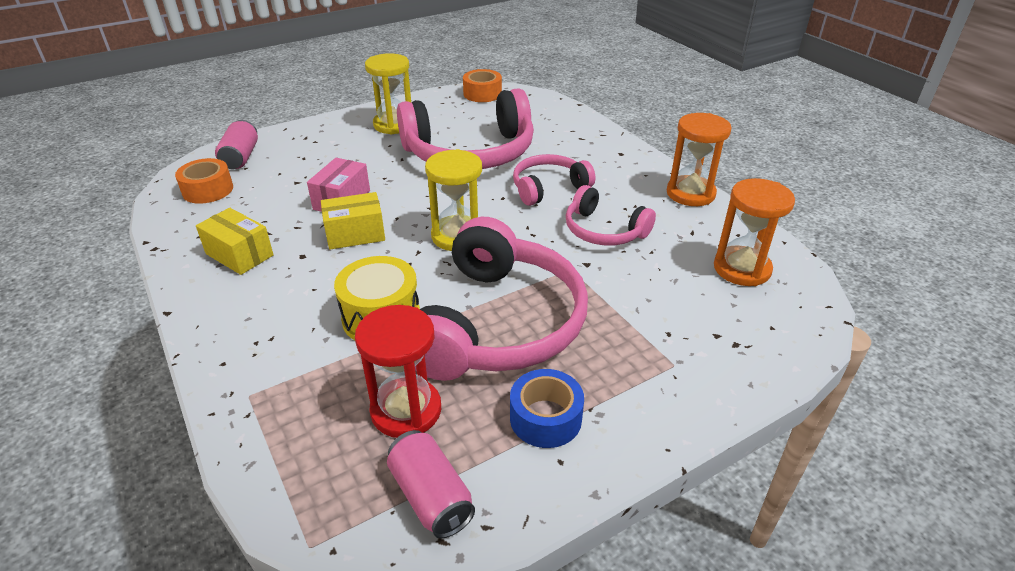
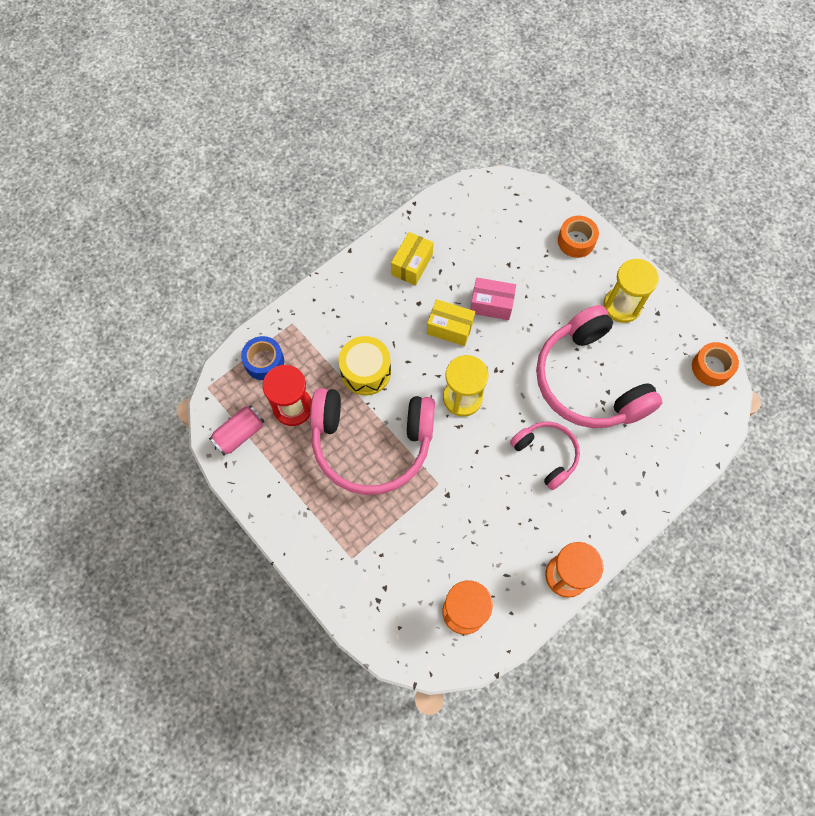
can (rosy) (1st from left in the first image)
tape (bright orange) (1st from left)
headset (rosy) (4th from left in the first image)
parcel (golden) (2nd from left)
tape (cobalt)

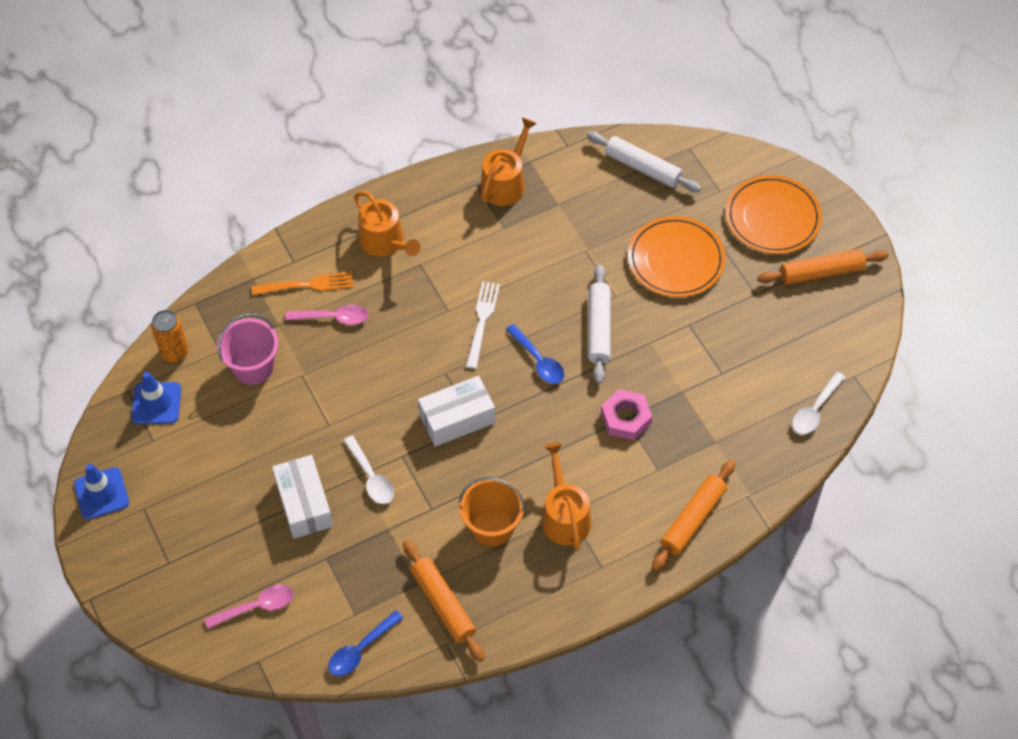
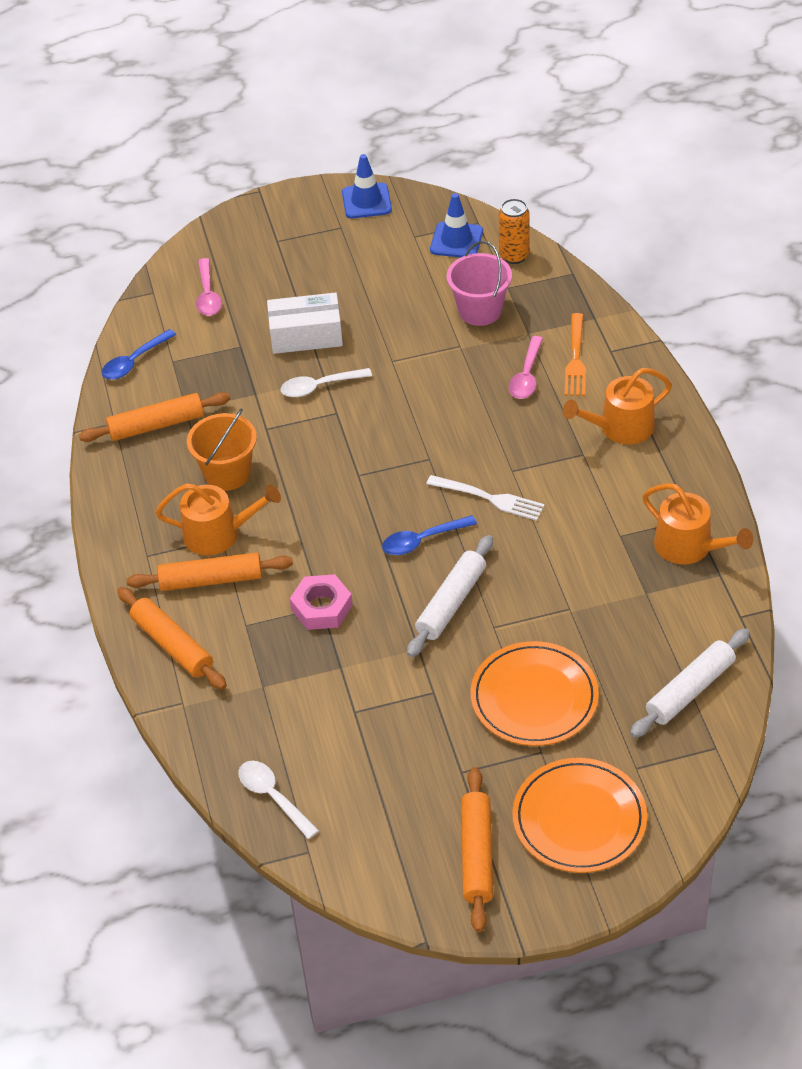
pastry roller (white) (1st from left)
parcel (white) (2nd from left in the first image)
teaspoon (cobalt) (1st from left)
pastry roller (bright orange) (3rd from left)

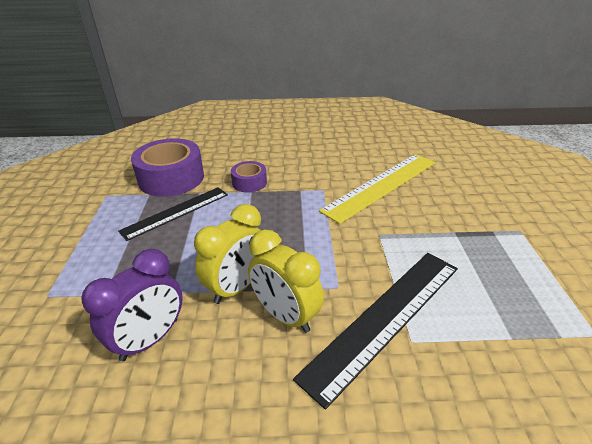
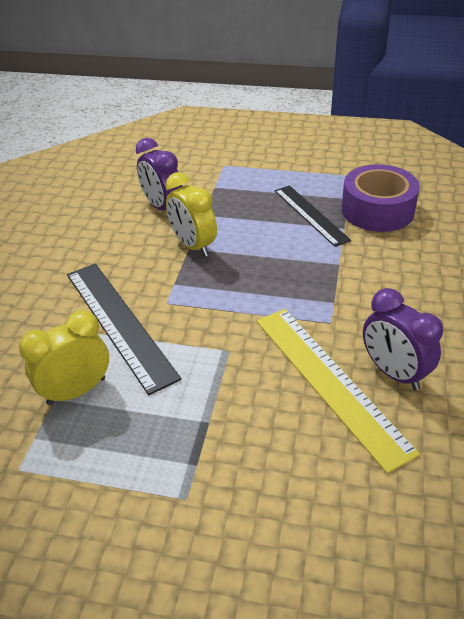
tape (purple) (2nd from left in the first image)
clock (golden) (1st from left)
clock (purple) (2nd from left)

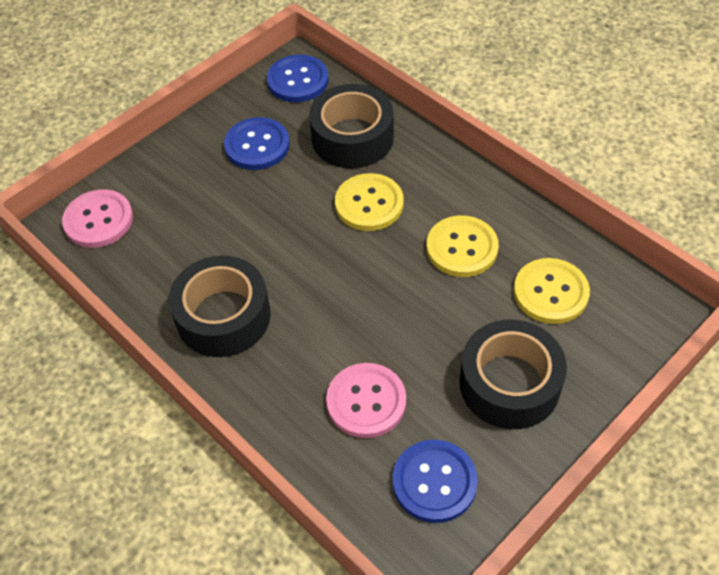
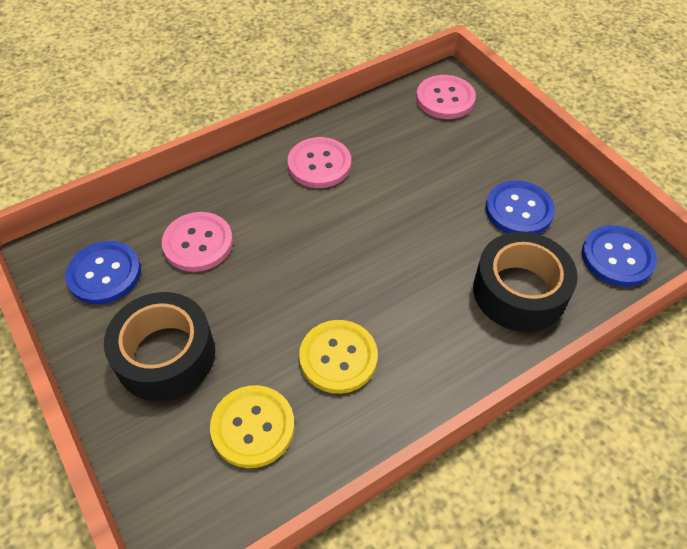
sewing button (golden) (1st from left in the first image)
sewing button (rosy) (2nd from left)

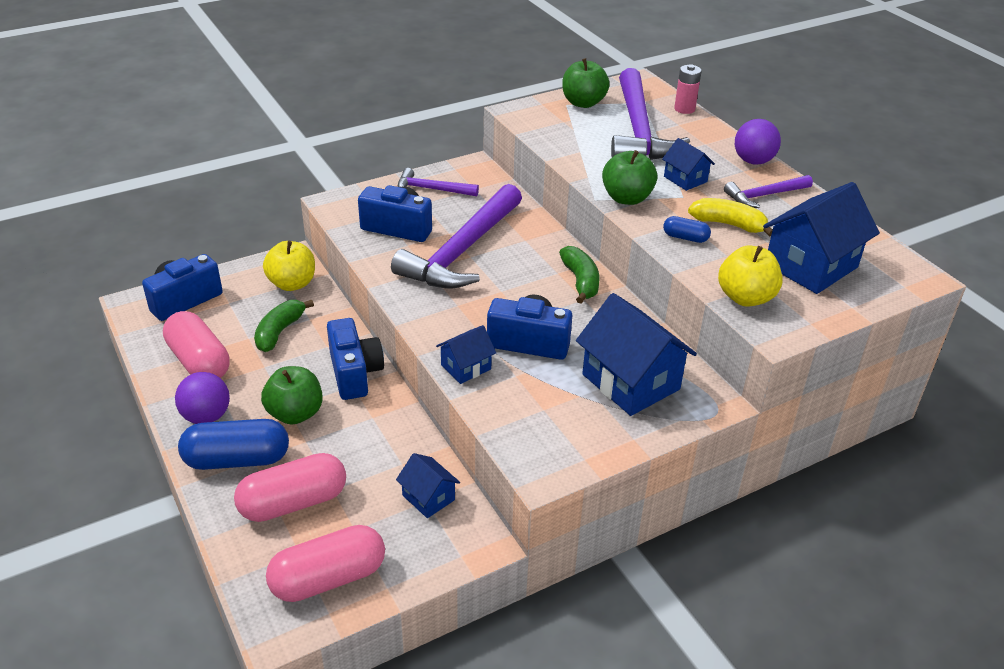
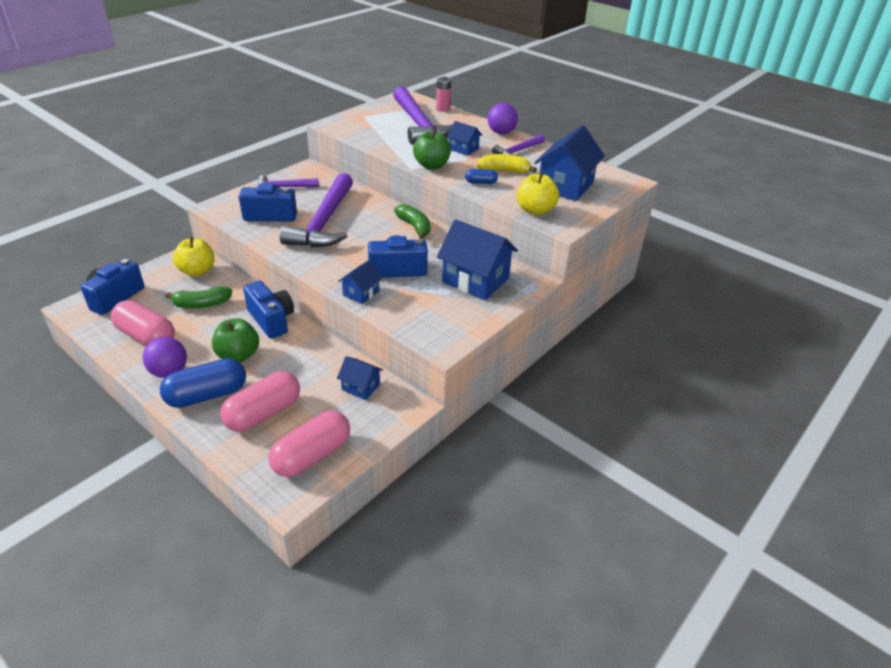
apple fruit (leaf-green) (2nd from left in the first image)
banana fruit (leaf-green) (1st from left)

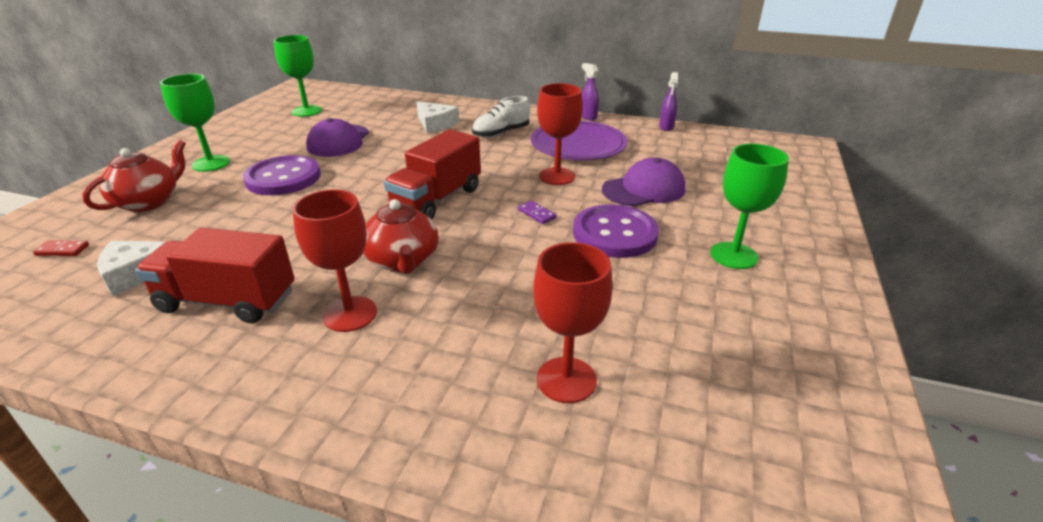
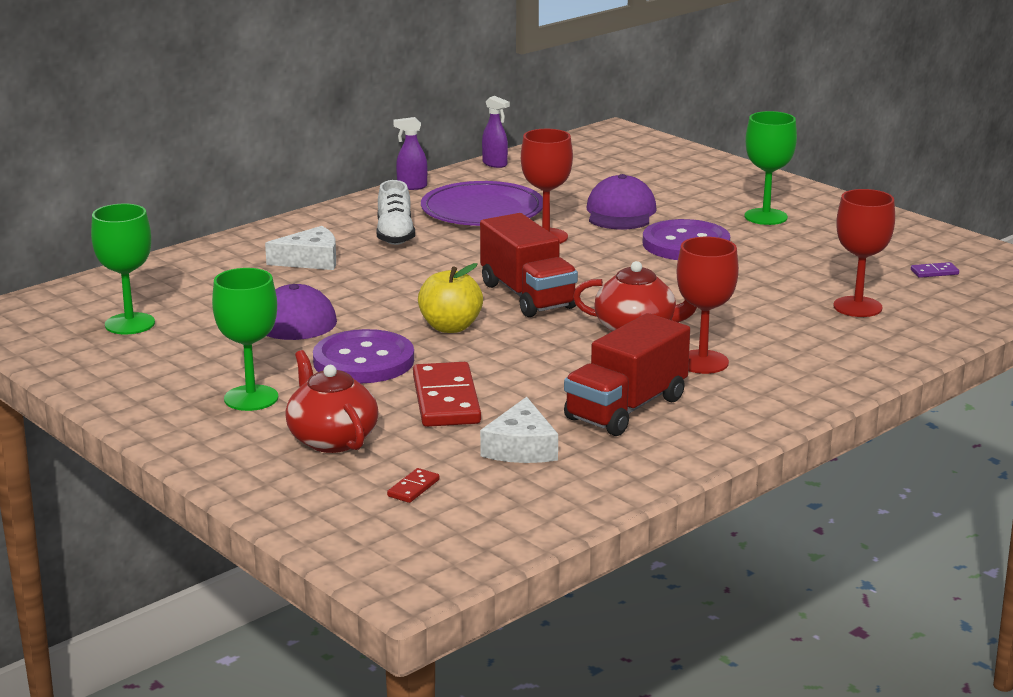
domino (purple)
apple fruit (golden)
domino (scarlet) (2nd from left)

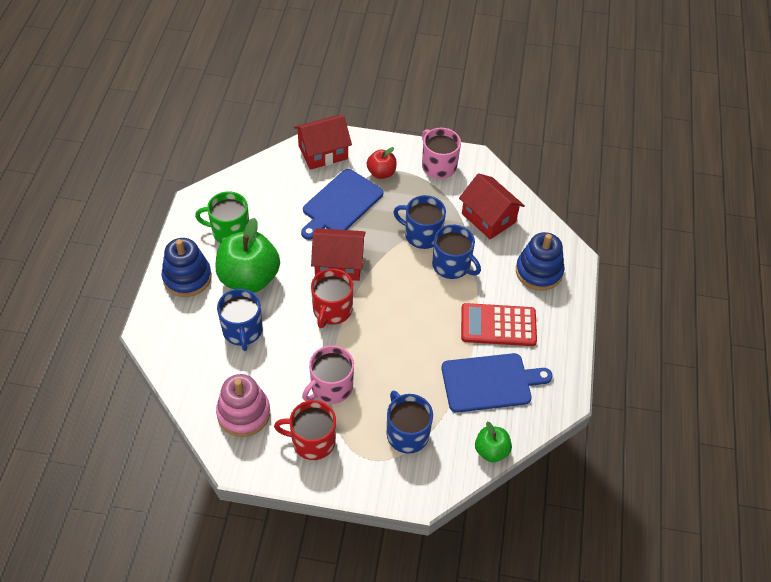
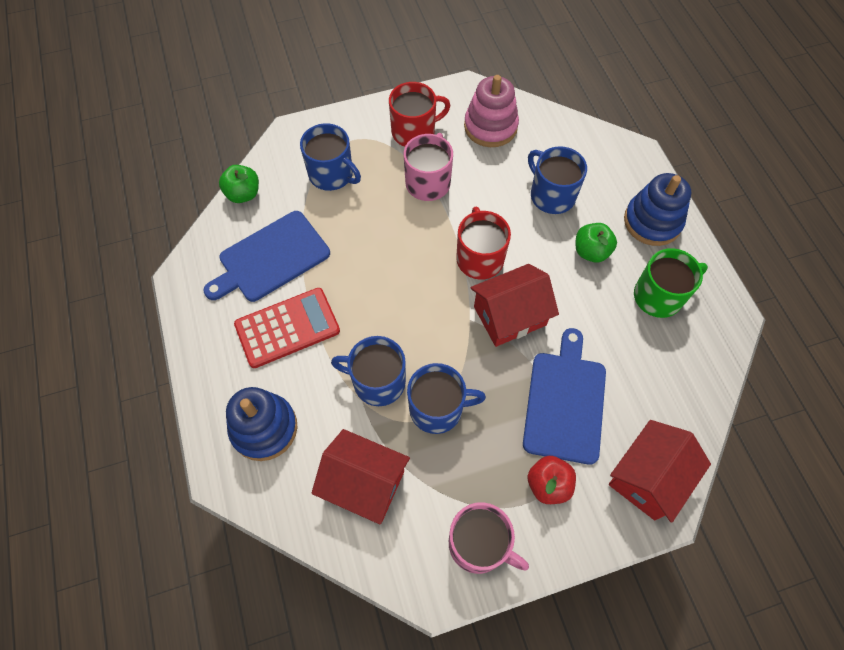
apple fruit (leaf-green) (2nd from left)

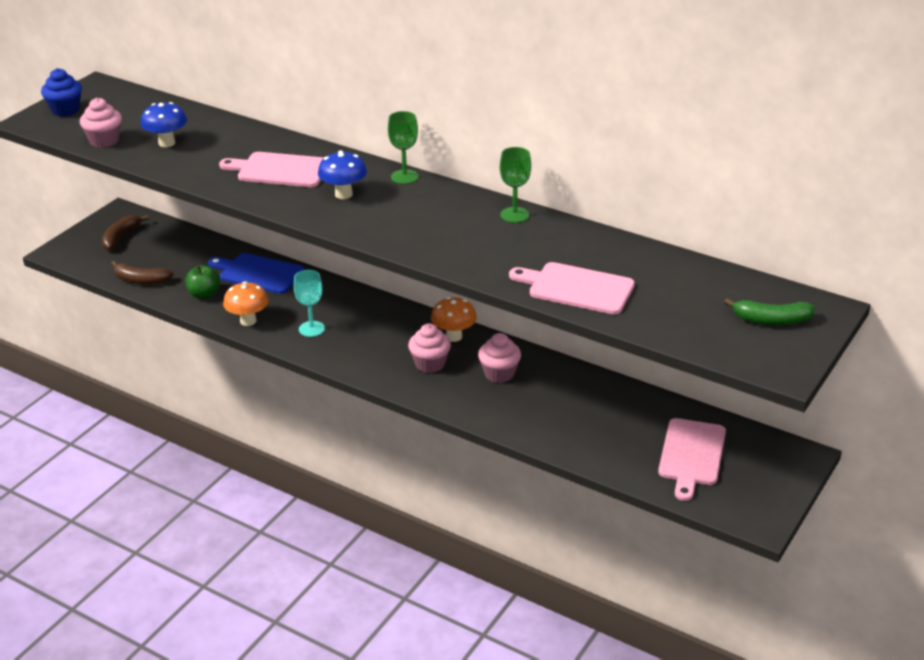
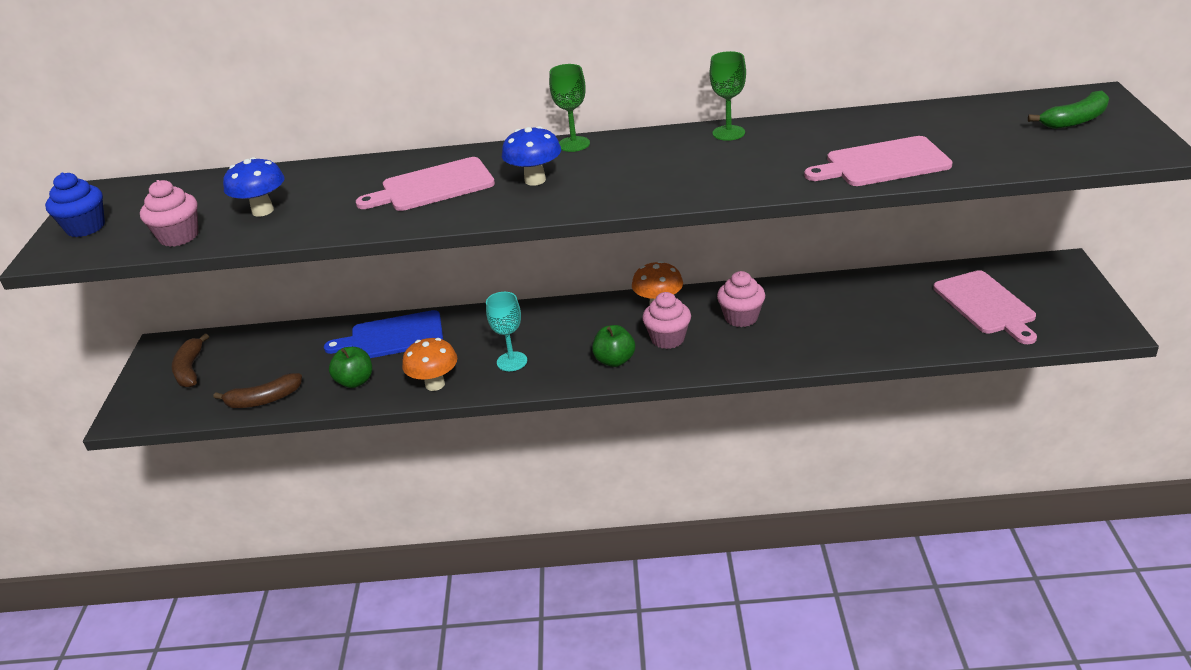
apple fruit (leaf-green) (2nd from left)

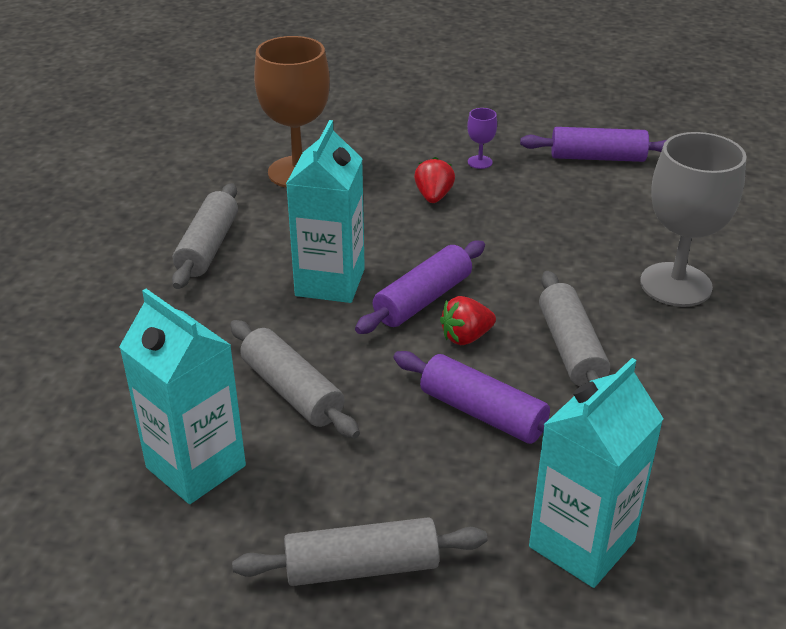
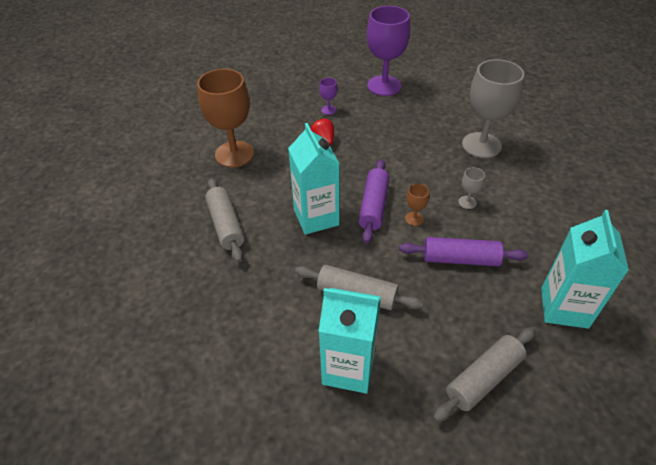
wine glass (purple) (2nd from left)
wine glass (gray) (1st from left)
wine glass (brown) (2nd from left)

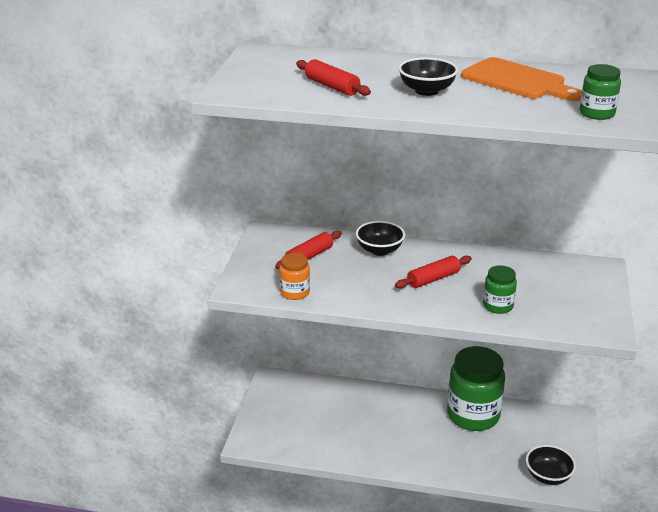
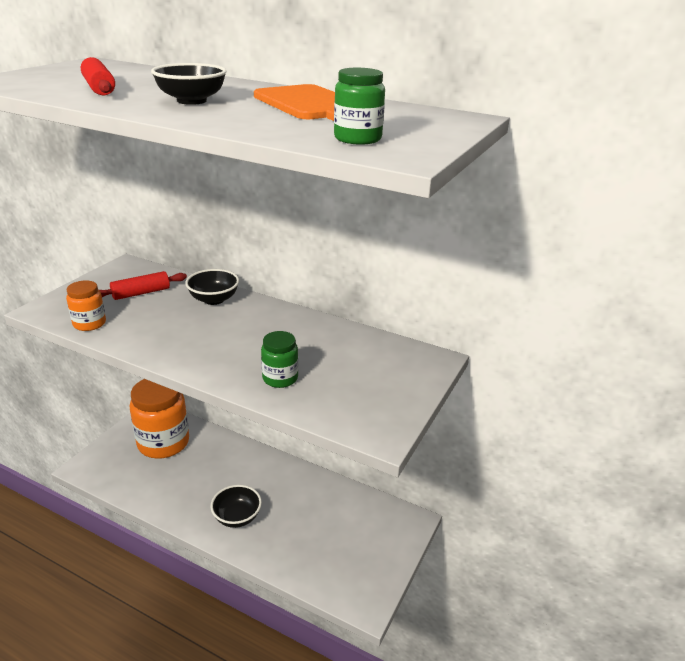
pastry roller (scarlet) (3rd from left in the first image)
jam jar (leaf-green) (1st from left in the first image)
bowl (ebony) (3rd from left)
jam jar (bright orange) (2nd from left)

